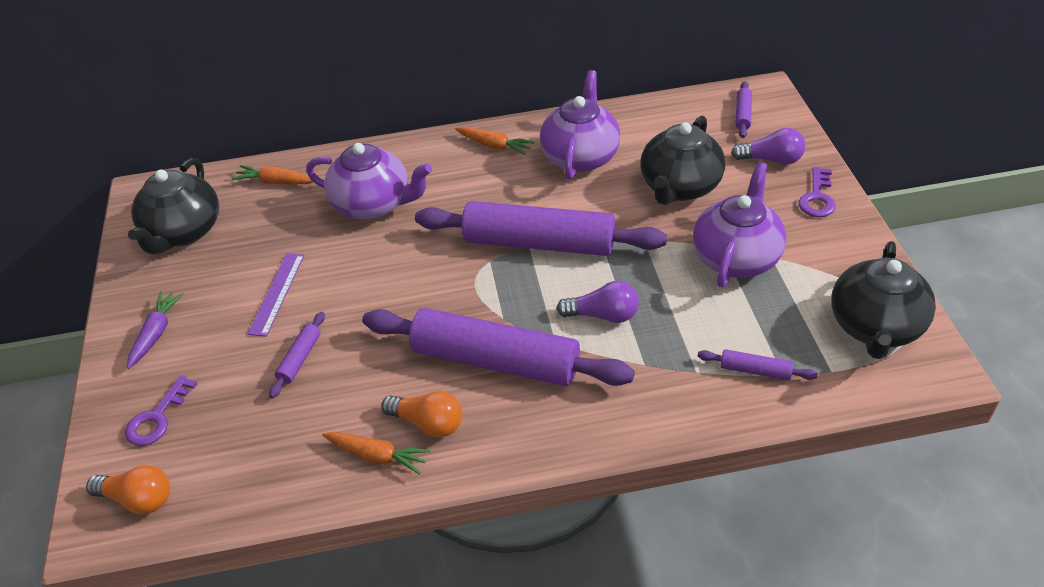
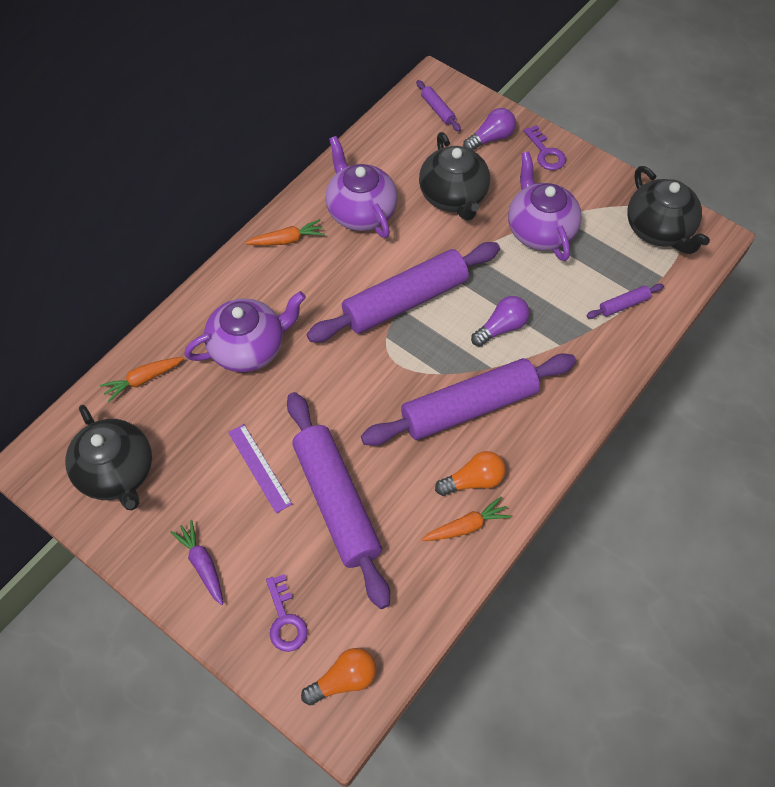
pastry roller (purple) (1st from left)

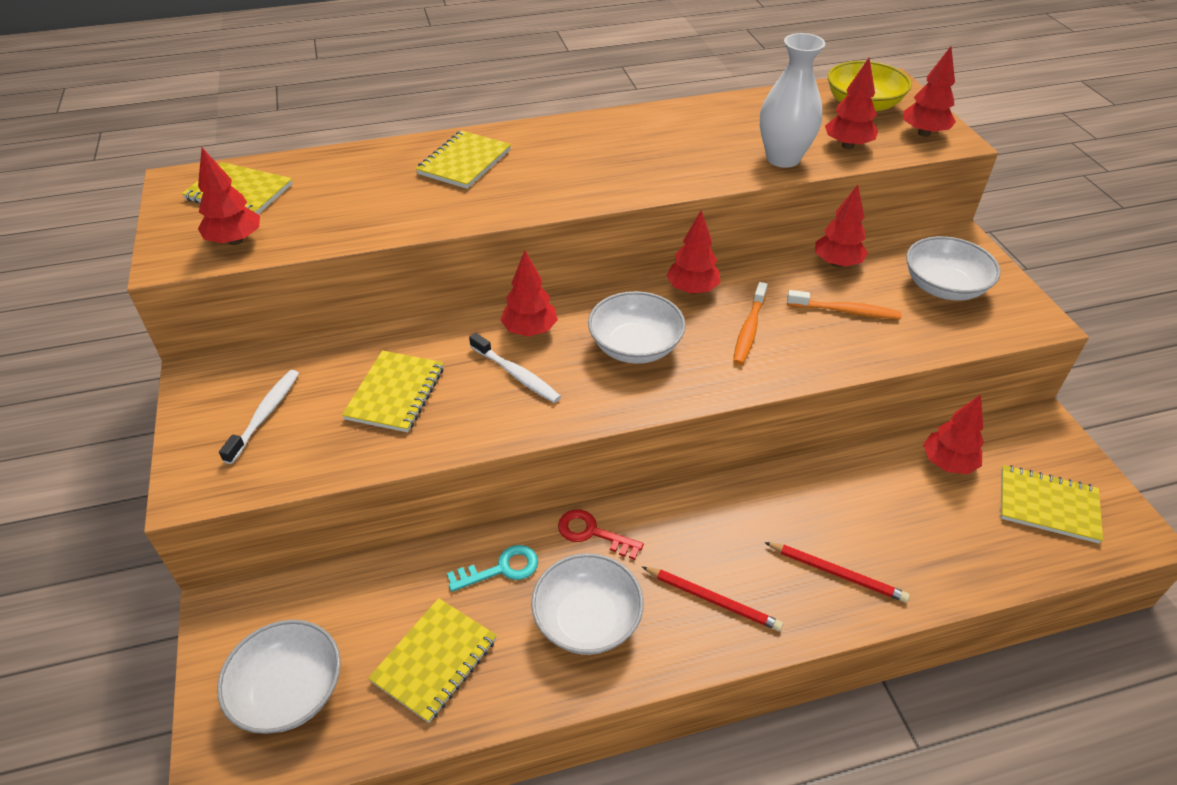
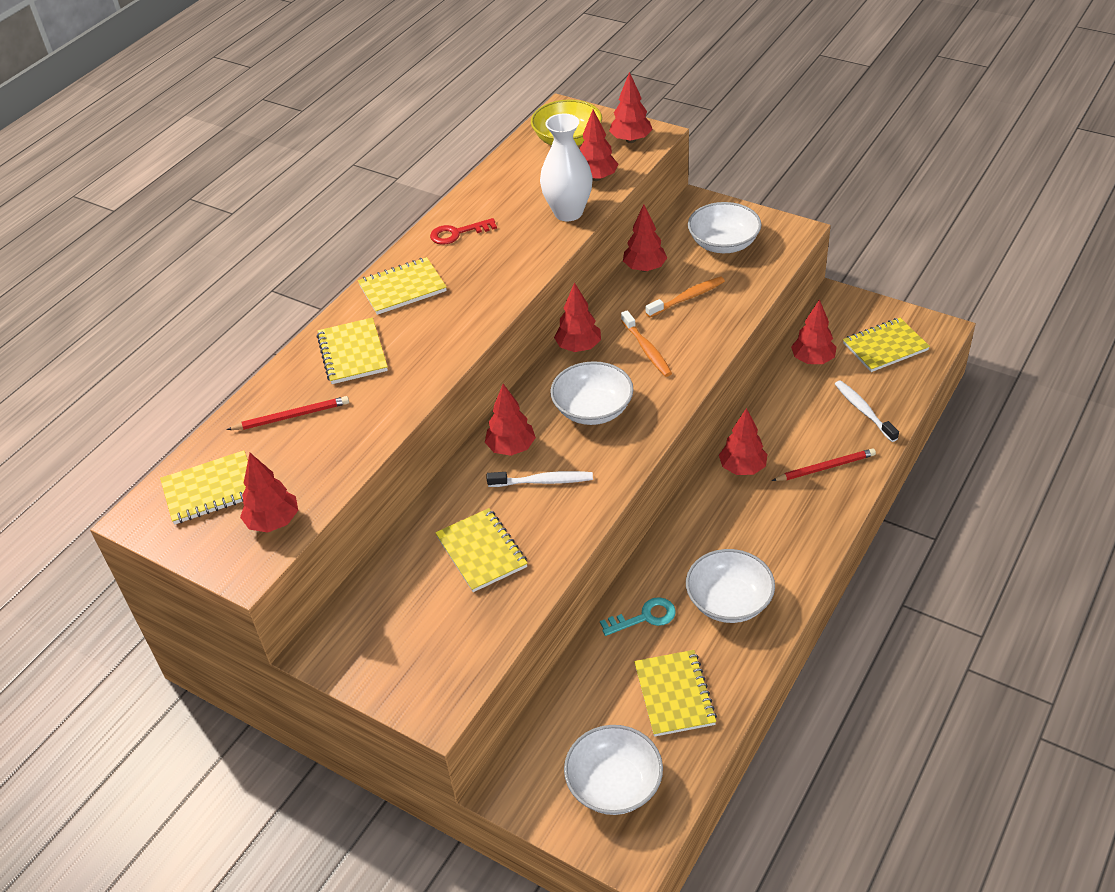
dental brush (white) (2nd from left)
latchkey (scarlet)
latchkey (aqua)
pencil (scarlet) (1st from left)
notebook (golden) (3rd from left)
fir tree (scarlet) (7th from left)

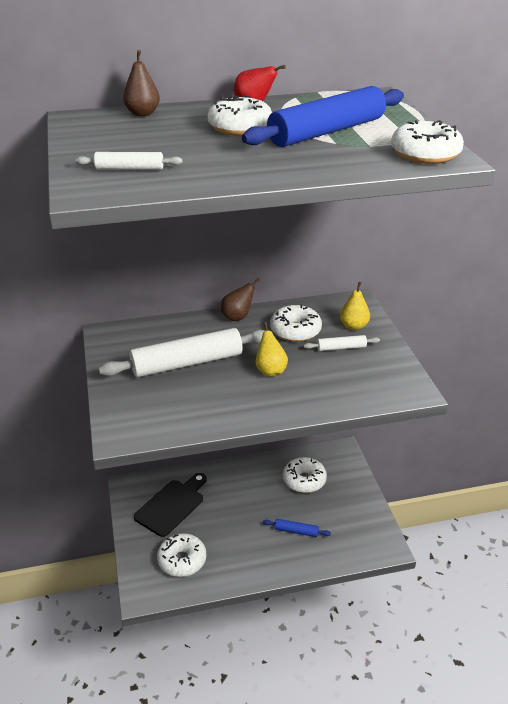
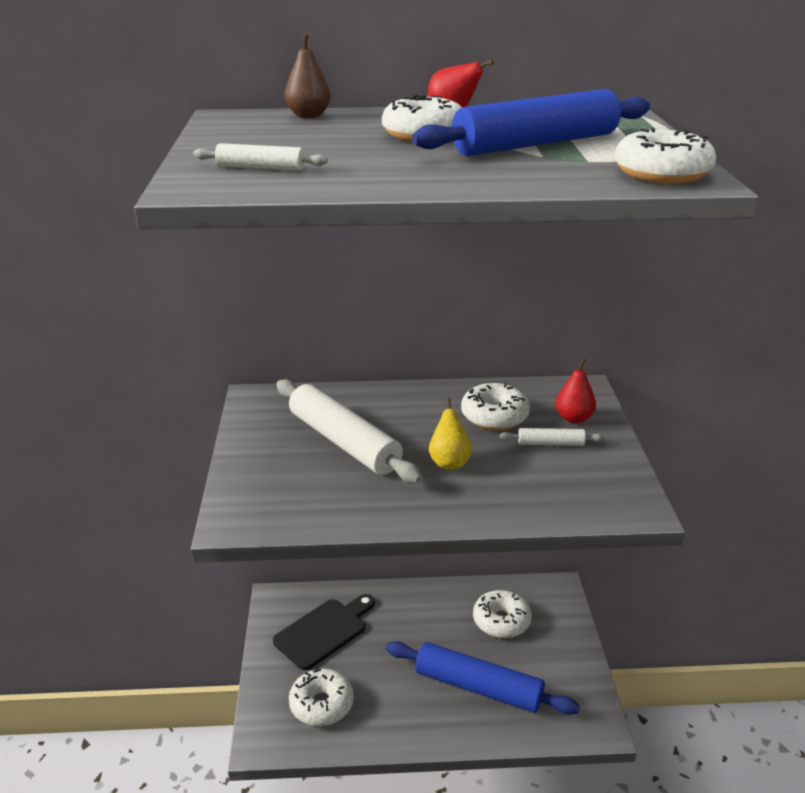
toy pear (brown) (2nd from left in the first image)
toy pear (scarlet) (2nd from left)
pastry roller (white) (2nd from left)
pastry roller (cobalt) (1st from left)

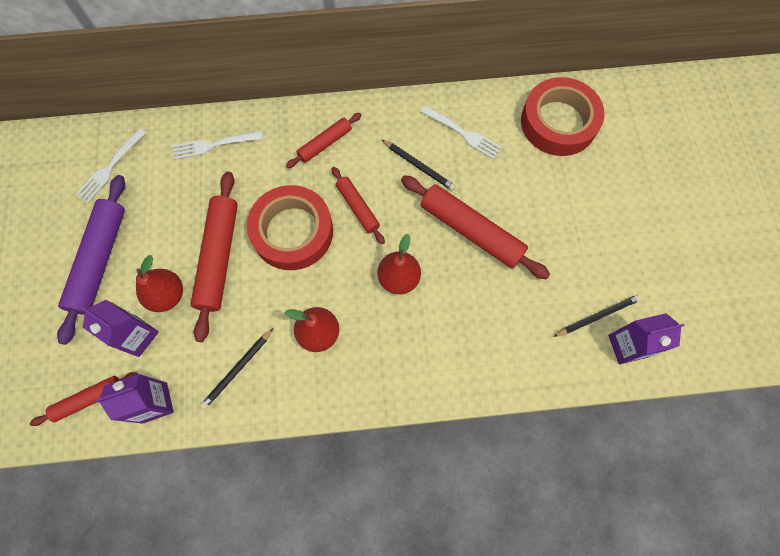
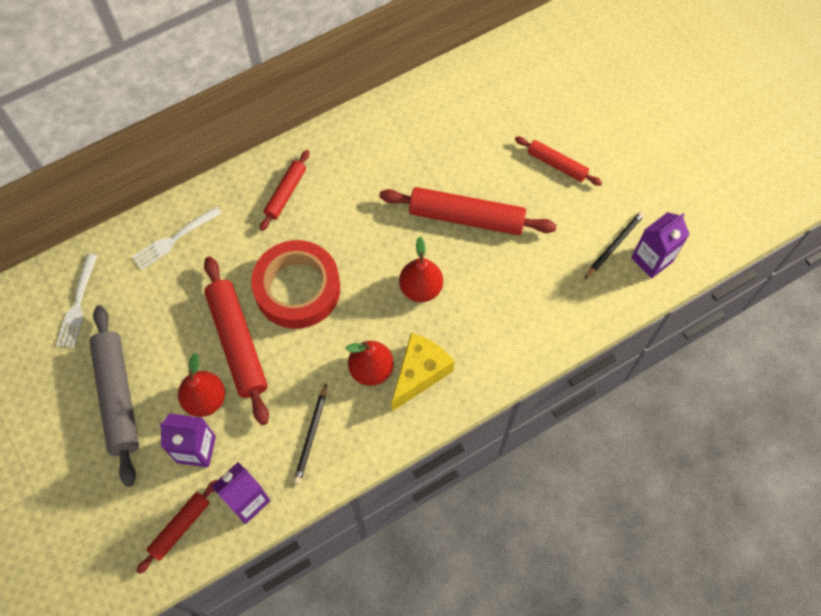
tape (scarlet) (2nd from left in the first image)
table fork (white) (3rd from left in the first image)
pencil (ebony) (2nd from left in the first image)
pastry roller (scarlet) (5th from left)
pastry roller (gray)
cheese (golden)

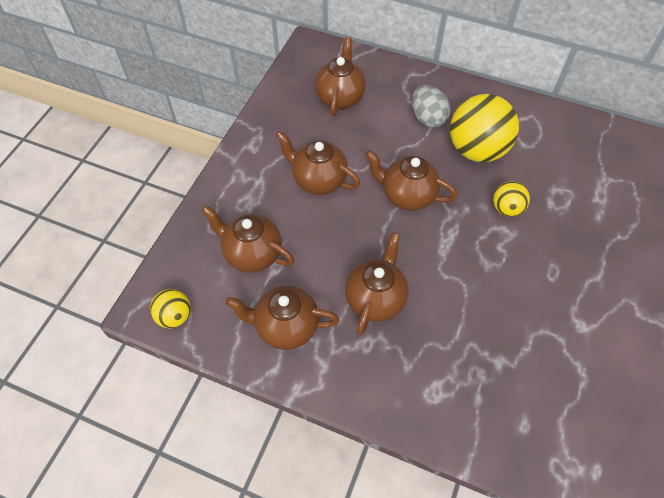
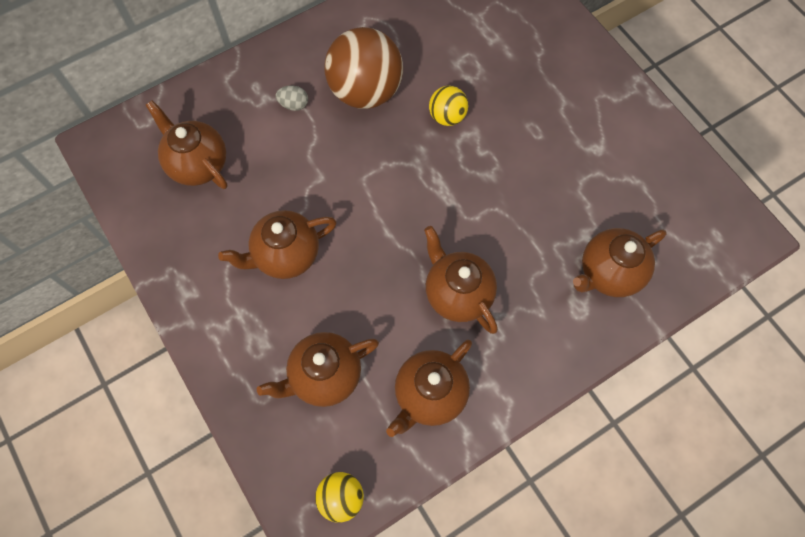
toy egg (gray)
play ball (brown)
teapot (brown) (6th from left)

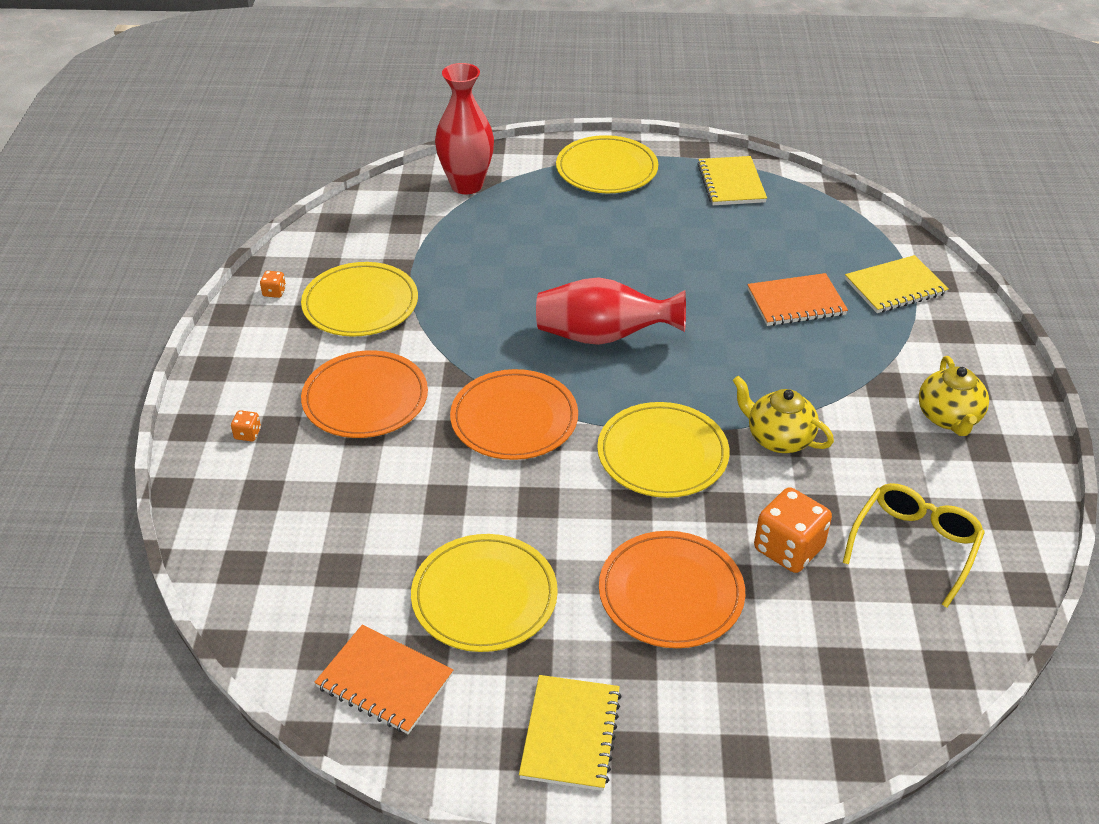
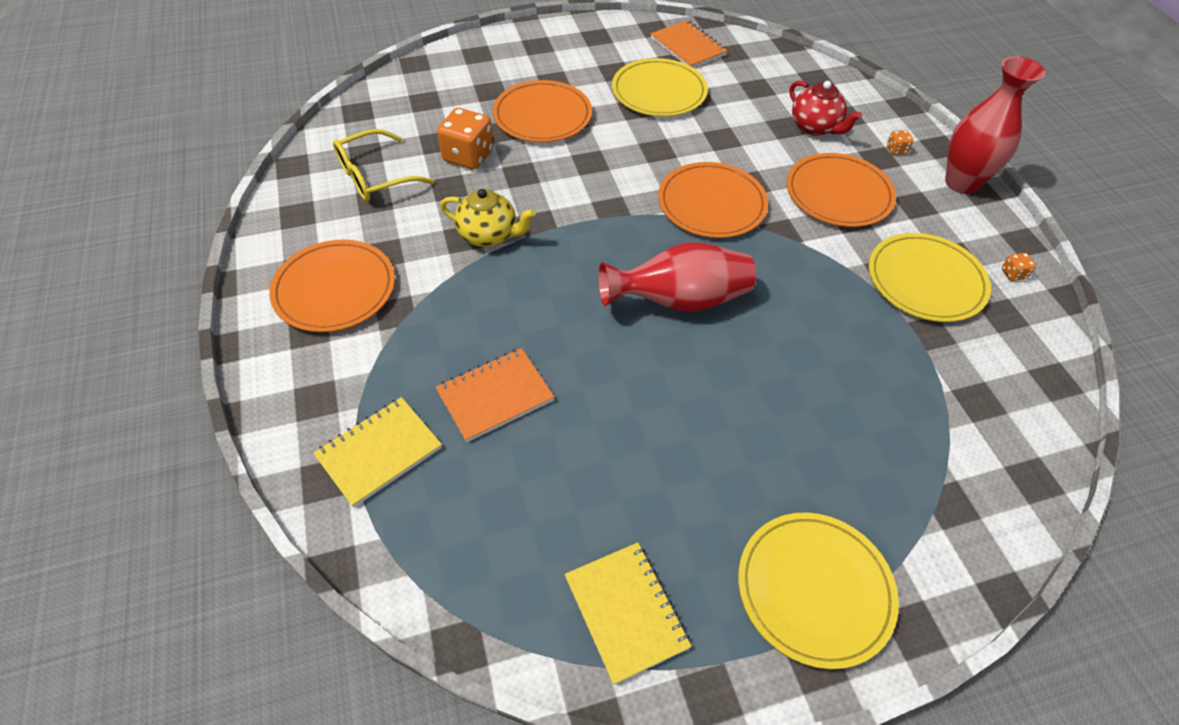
flower vase (scarlet) (2nd from left)
flat dish (bright orange) (1st from left)
flat dish (golden) (4th from left in the first image)
spectacles (golden)
notebook (bright orange) (2nd from left)
notebook (golden) (1st from left in the first image)
teapot (scarlet)

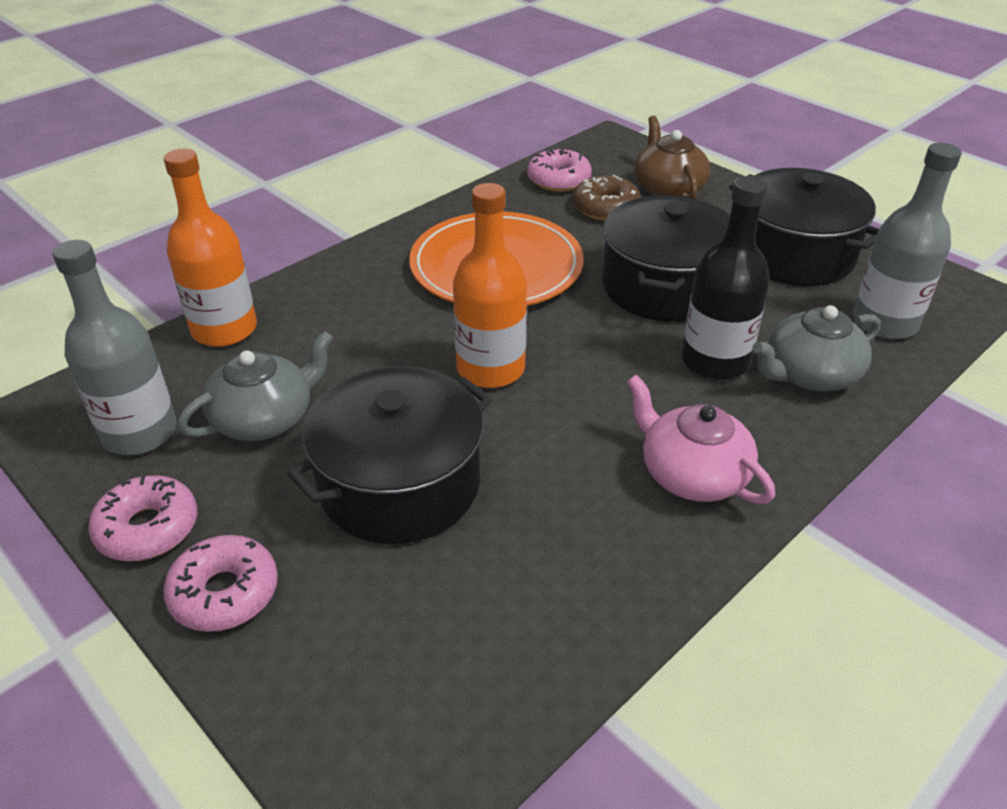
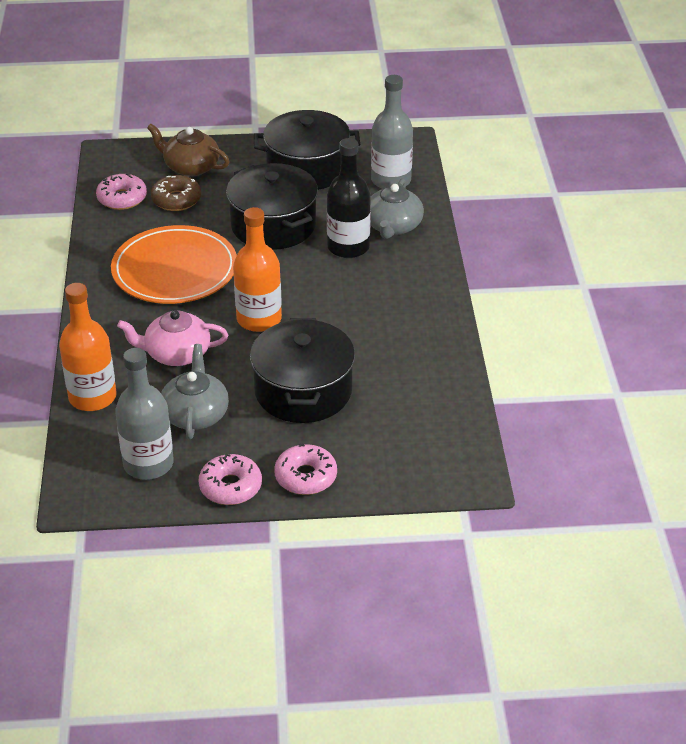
teapot (rosy)

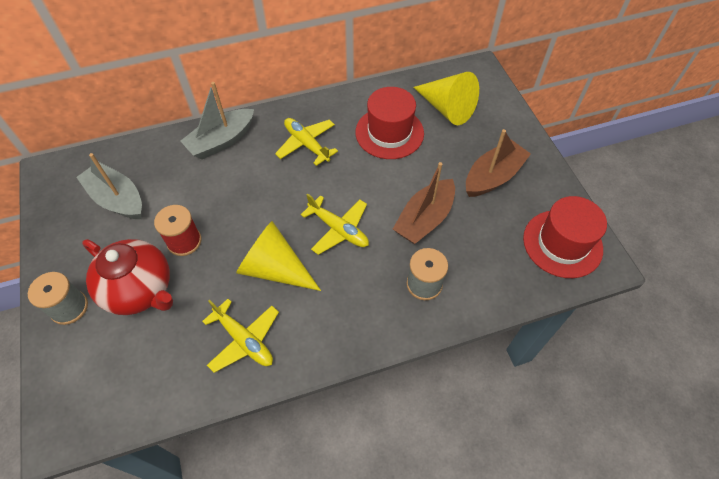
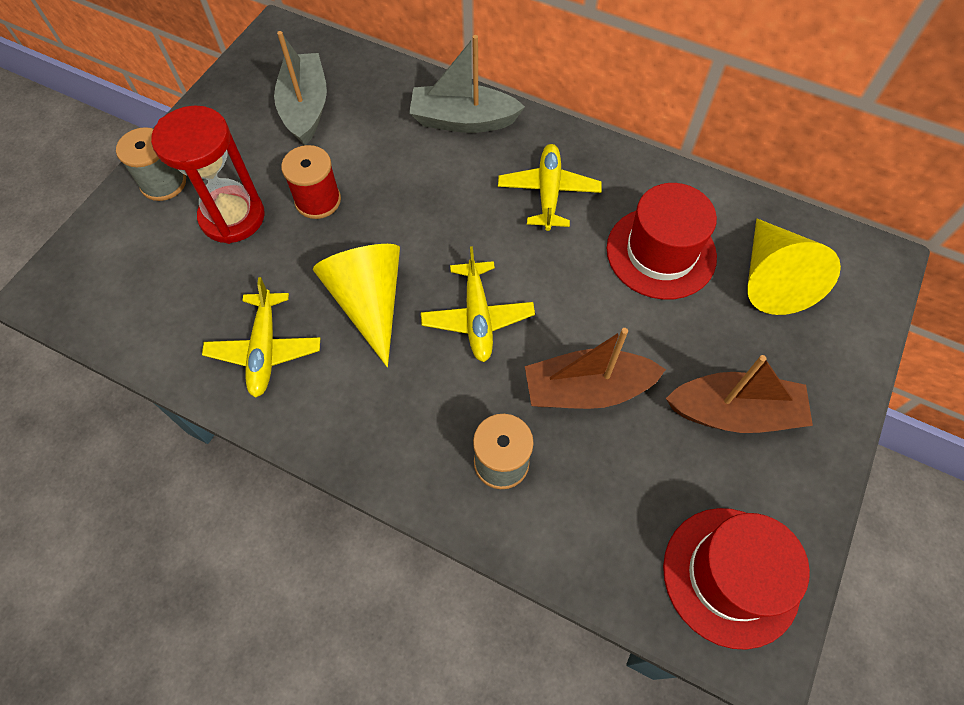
sand timer (scarlet)

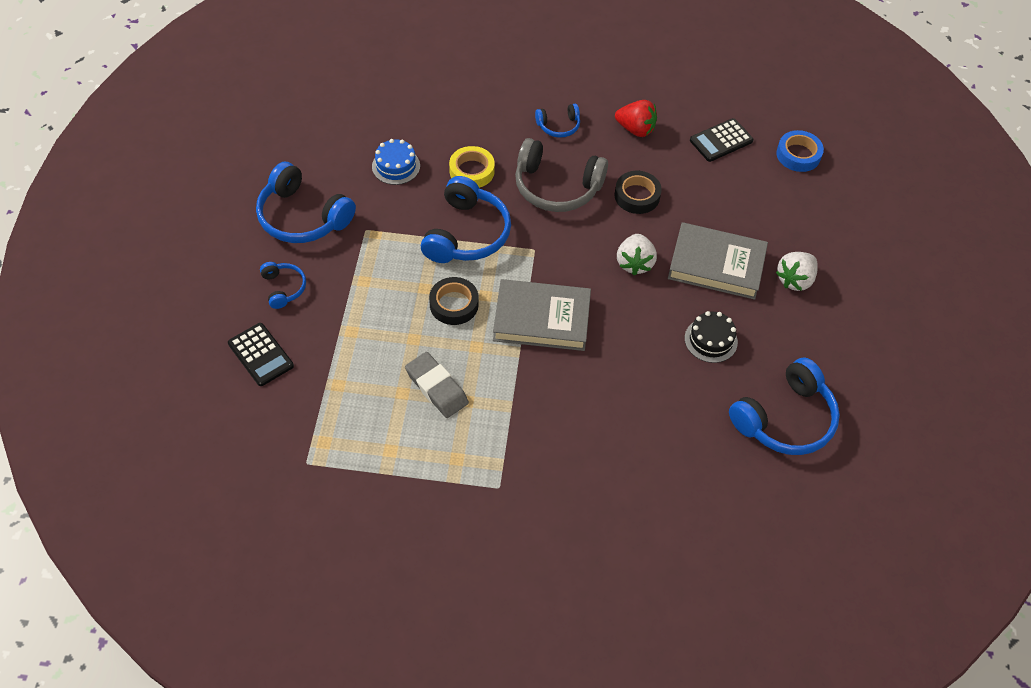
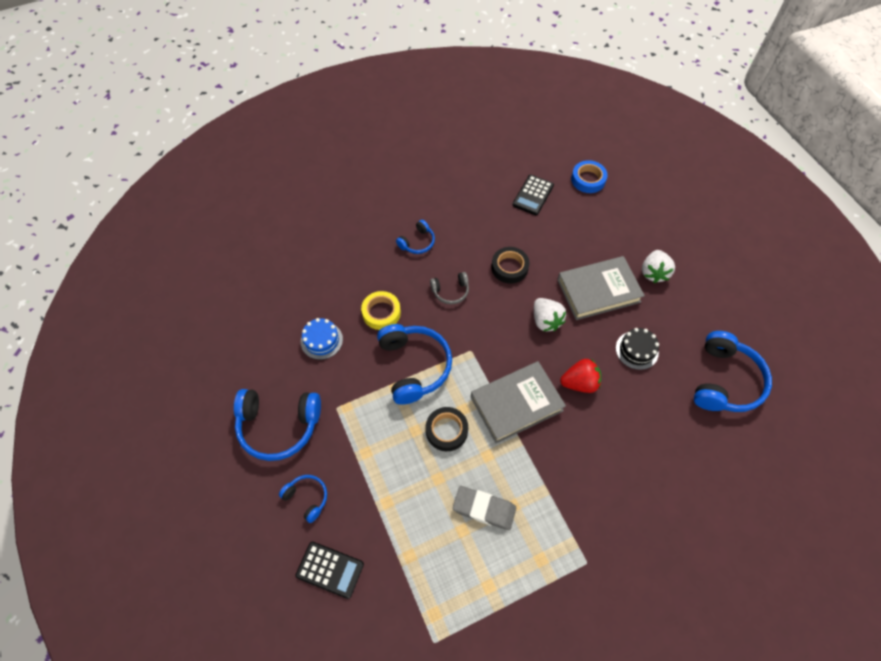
berry (scarlet)
headset (gray)

